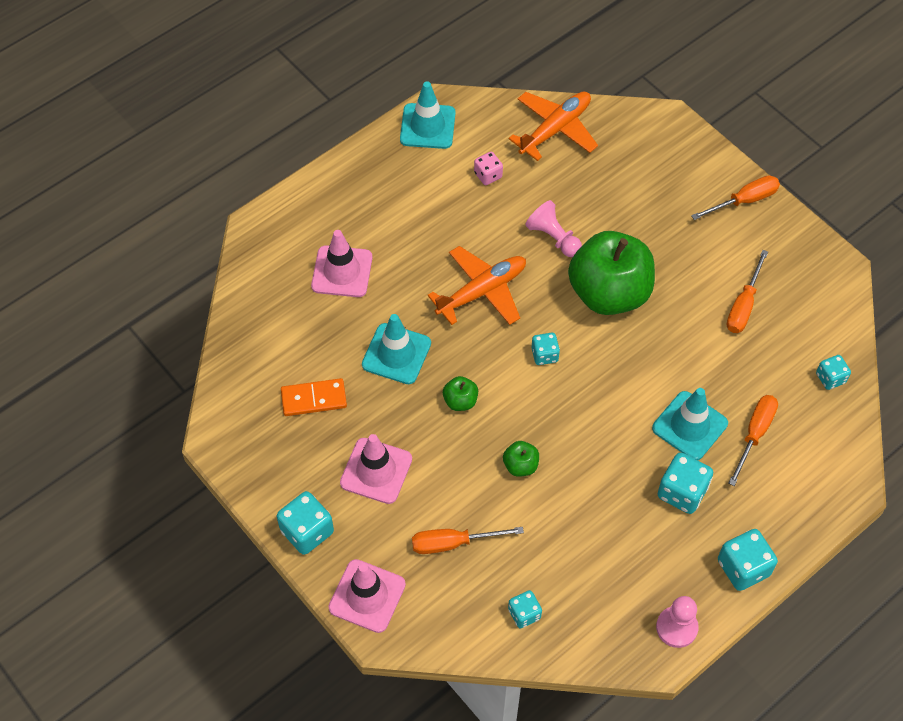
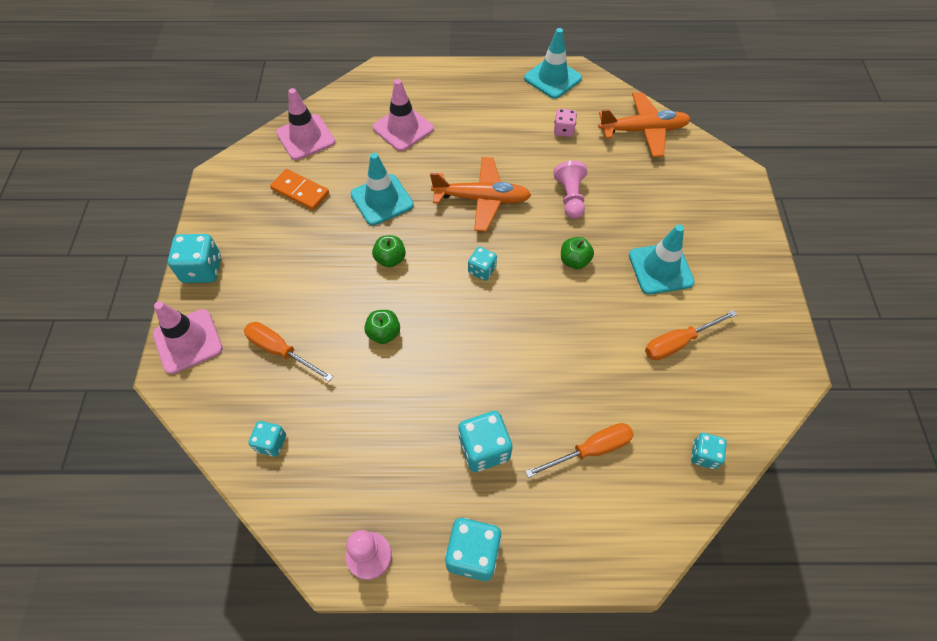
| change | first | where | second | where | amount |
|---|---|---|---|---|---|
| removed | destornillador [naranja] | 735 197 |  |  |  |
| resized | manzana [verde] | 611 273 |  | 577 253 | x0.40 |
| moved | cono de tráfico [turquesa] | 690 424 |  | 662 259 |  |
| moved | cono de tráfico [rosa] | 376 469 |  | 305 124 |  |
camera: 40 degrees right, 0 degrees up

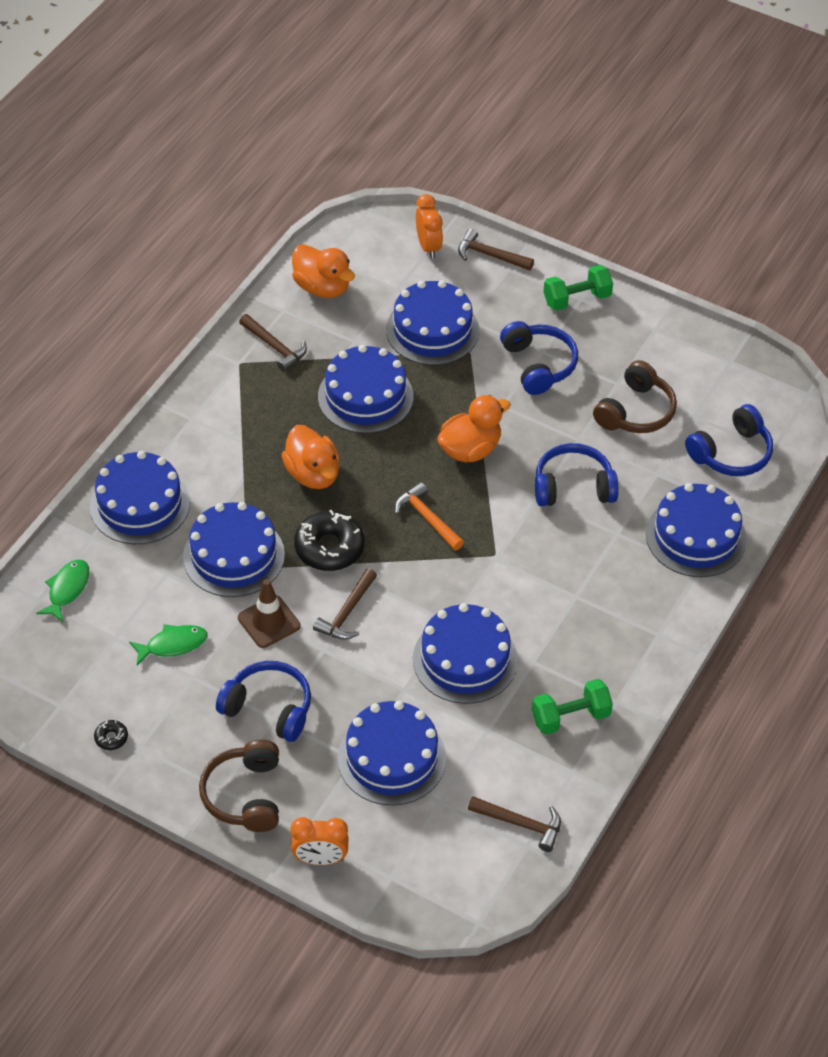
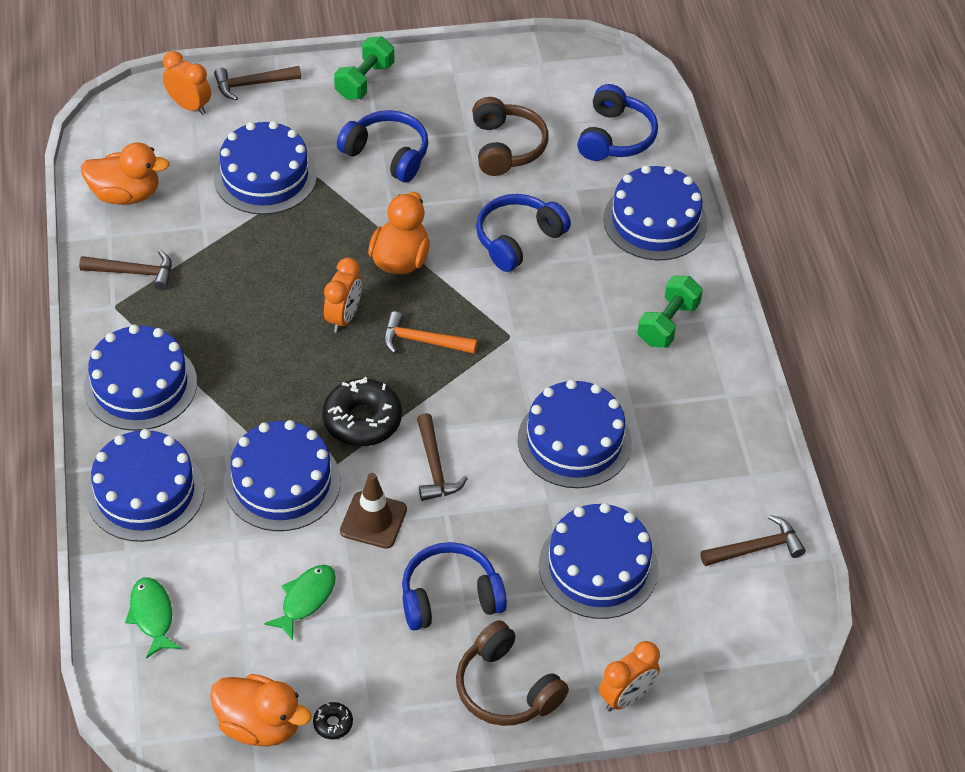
| change | first | where | second | where | amount |
|---|---|---|---|---|---|
| moved | tarta [azul] | 365 389 |  | 140 378 |  |
| moved | pato [naranja] | 311 457 |  | 261 710 |  |
| moved | mancuerna [verde] | 572 707 |  | 670 312 |  |
| added |  |  | despertador [naranja] | 343 295 |  |
camera: 40 degrees left, 0 degrees up

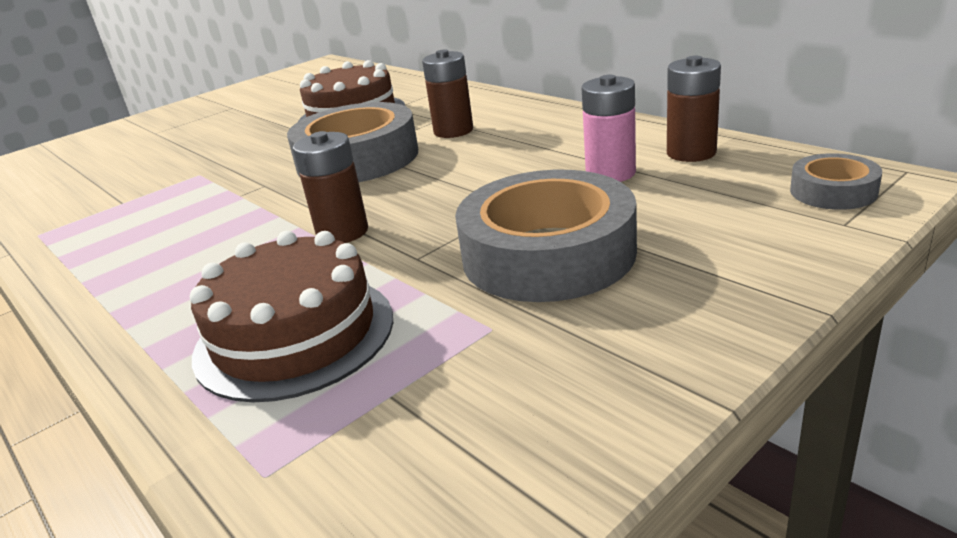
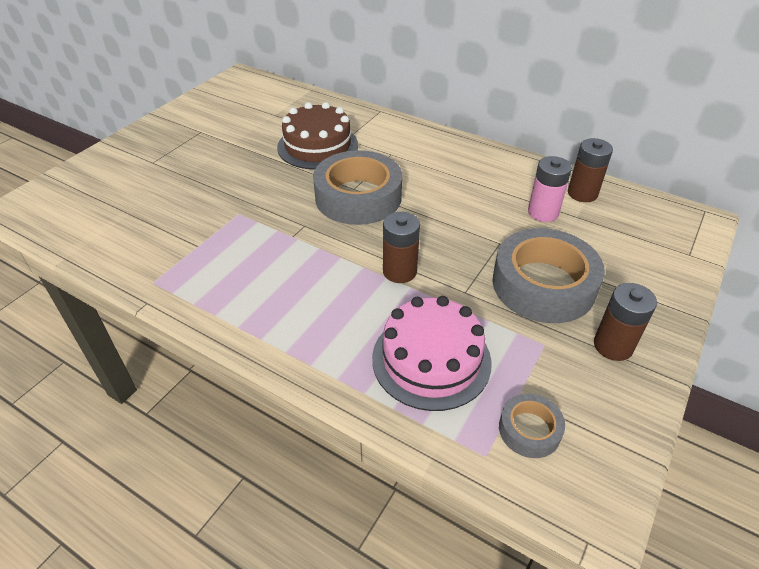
| change | first | where | second | where | amount |
|---|---|---|---|---|---|
| moved | pila [marrón] | 447 94 |  | 625 322 |  |
| moved | cinta adhesiva [gris] | 836 181 |  | 532 426 |  |
| recoloured | tarta [marrón] | 291 316 | tarta [rosa] | 432 353 |  |
camera: 20 degrees left, 15 degrees up

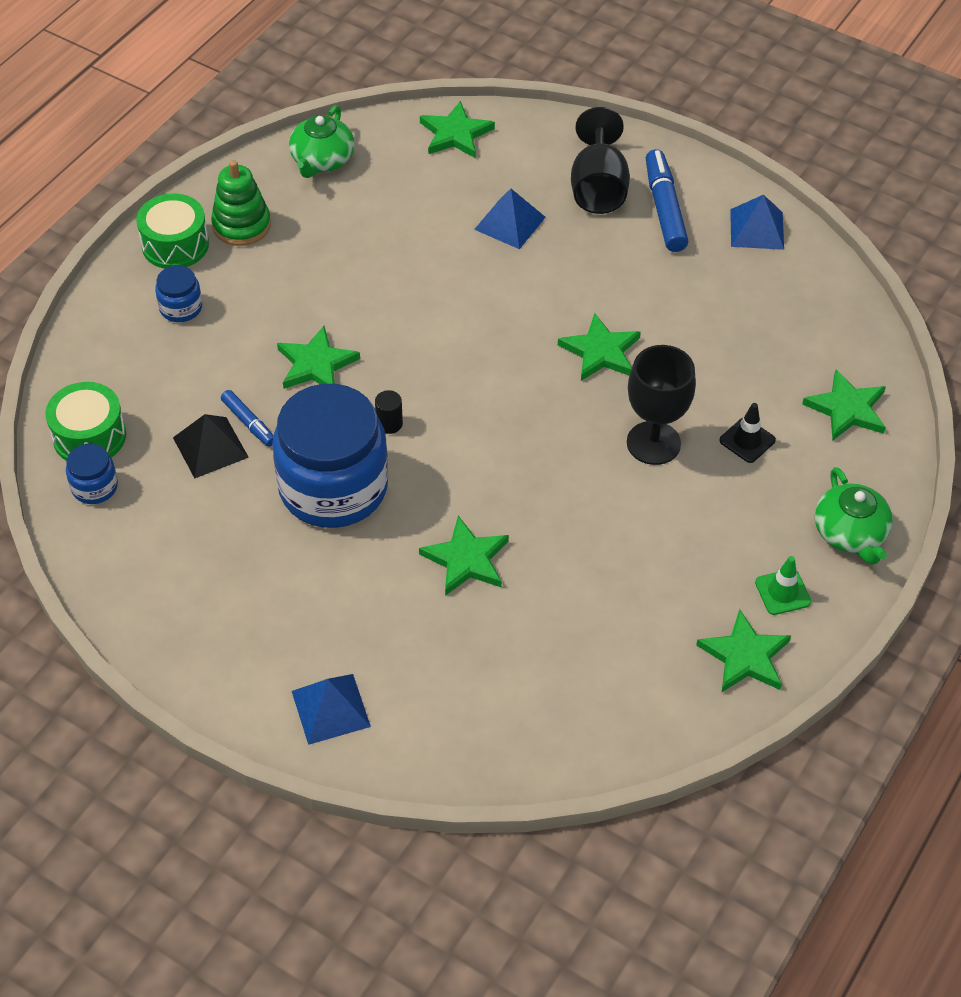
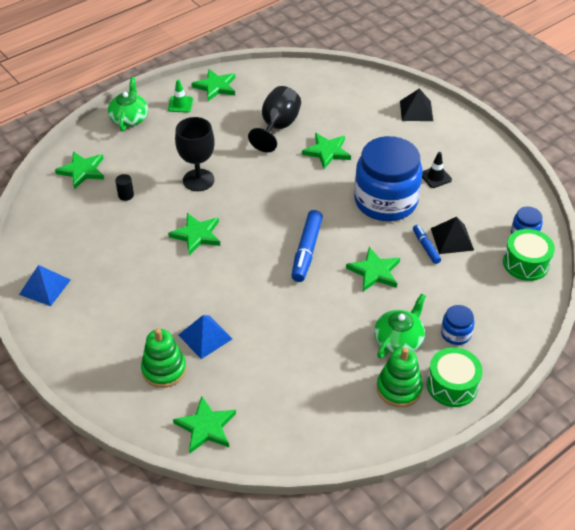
| change | first | where | second | where | amount |
|---|---|---|---|---|---|
| moved | tetera [verde] | 322 141 |  | 400 326 |  |
| moved | copa [negro] | 600 160 |  | 274 119 |  |
| moved | rotulador [azul] | 667 200 |  | 307 246 |  |
| moved | cilindro [negro] | 389 412 |  | 124 187 |  |
| moved | cono de tráfico [negro] | 748 433 |  | 437 170 |  |
| recoloured | pirámide [azul] | 331 709 | pirámide [negro] | 416 104 |  |
| added |  |  | juguete apilable [verde] | 164 358 |  |
camera: 160 degrees left, 5 degrees down

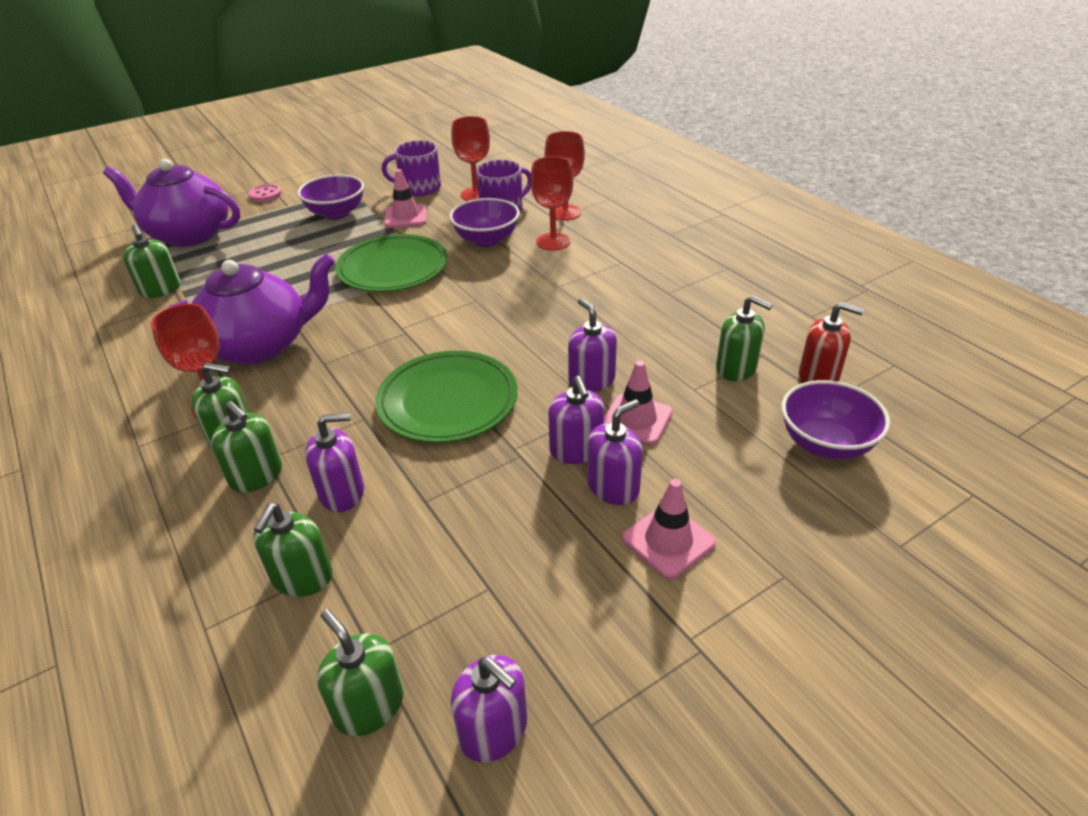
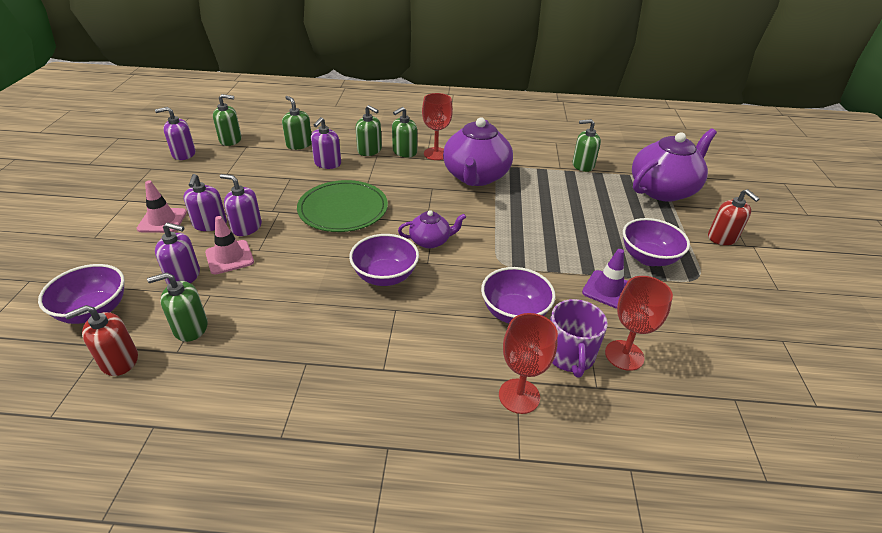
| change | first | where | second | where | amount |
|---|---|---|---|---|---|
| removed | taza [morado] | 411 168 |  |  |  |
| removed | copa [rojo] | 552 203 |  |  |  |
| recoloured | cono de tráfico [rosa] | 405 198 | cono de tráfico [morado] | 605 279 |  |
| replaced | botón [rosa] | 265 193 | dispensador de jabón [rojo] | 734 217 |  |
| removed | plato [verde] | 391 263 |  |  |  |
| moved | dispensador de jabón [morado] | 592 345 |  | 177 253 |  |
| turned | dispensador de jabón [verde] | 246 446 |  | 369 130 | 135 degrees counterclockwise |
| added |  |  | tetera [morado] | 432 229 |  |
| added |  |  | cuenco [morado] | 384 260 |  |
camera: 125 degrees right, 0 degrees up

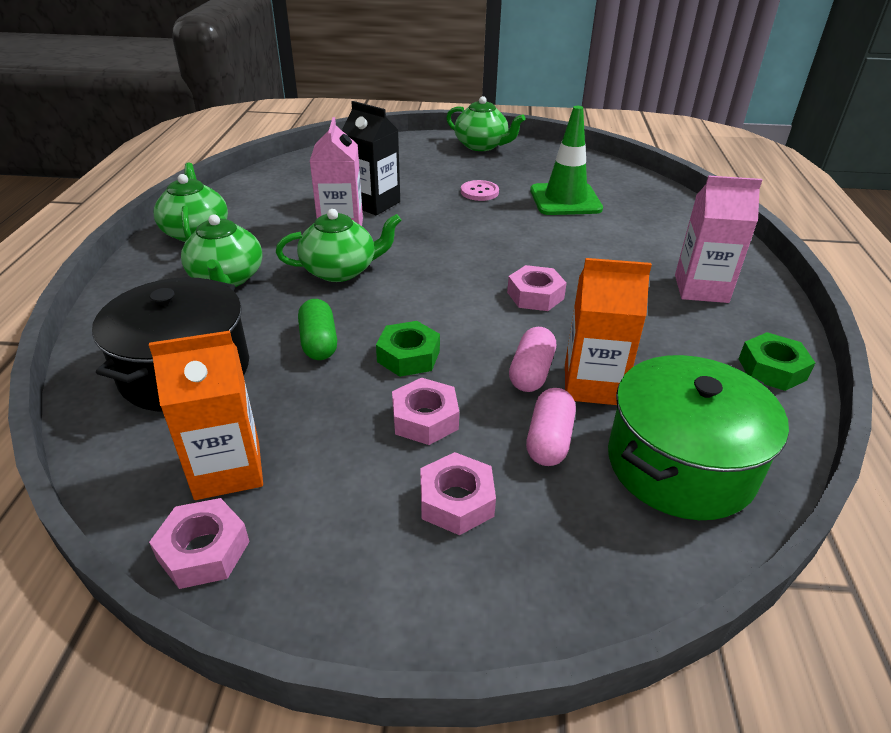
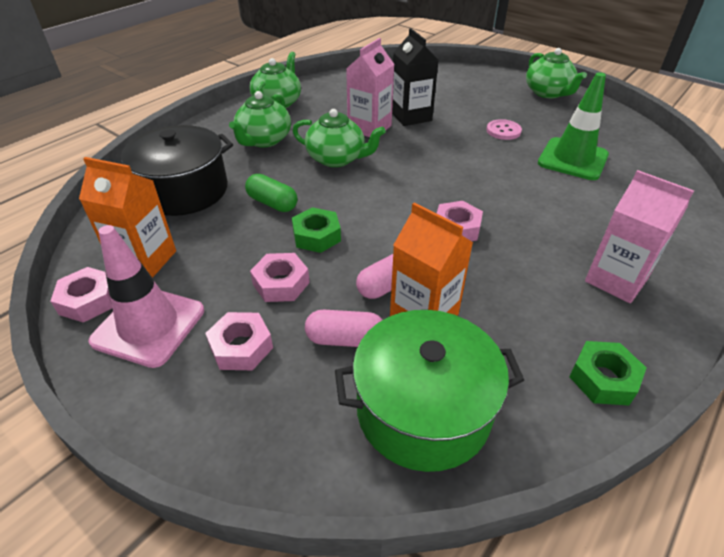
| change | first | where | second | where | amount |
|---|---|---|---|---|---|
| turned | cápsula [verde] | 317 329 |  | 271 193 | 75 degrees counterclockwise |
| turned | cápsula [rosa] | 551 427 |  | 343 328 | 45 degrees clockwise |
| added |  |  | cono de tráfico [rosa] | 146 296 |  |
camera: 35 degrees right, 5 degrees up

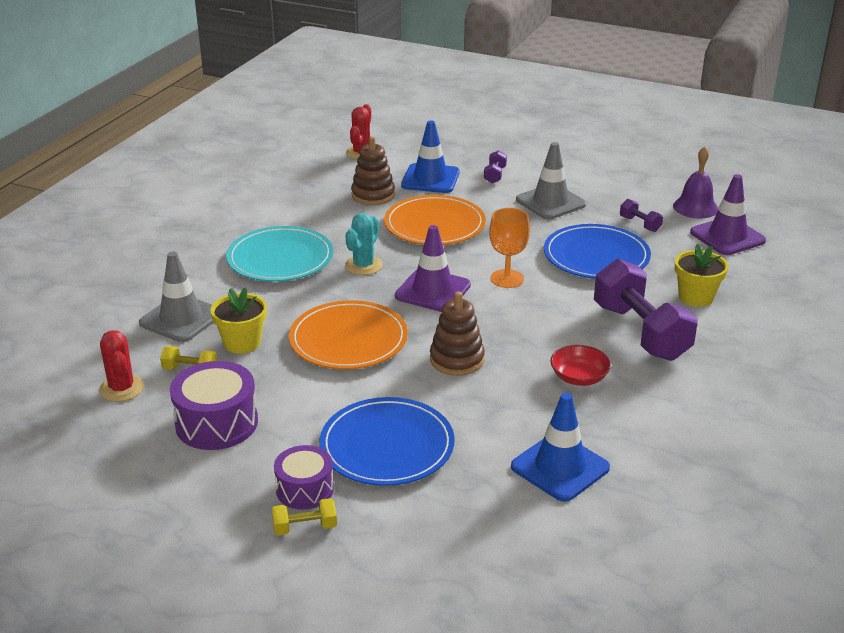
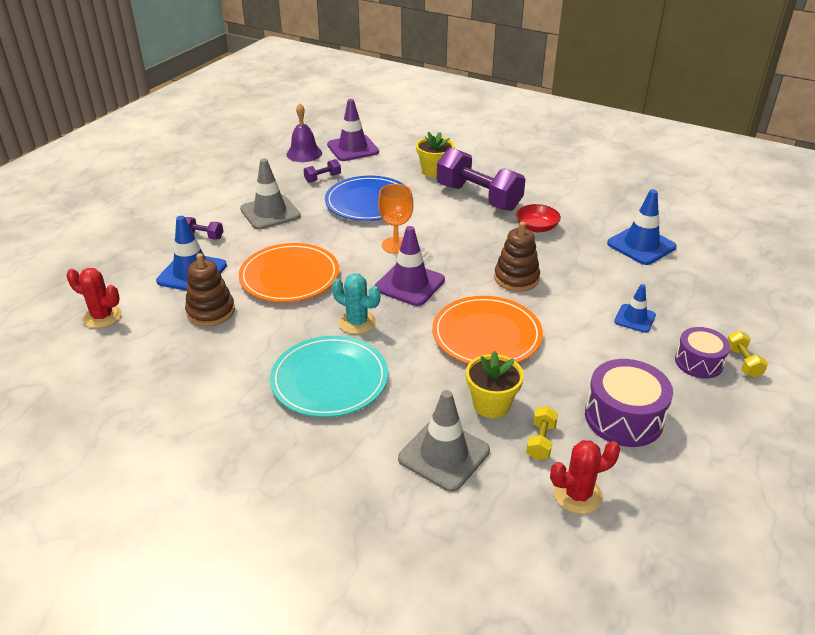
| change | first | where | second | where | amount |
|---|---|---|---|---|---|
| turned | mancuerna [morado] | 646 310 |  | 481 179 | 60 degrees clockwise |
| replaced | plato [azul] | 387 441 | cono de tráfico [azul] | 635 308 |  |
camera: 85 degrees left, 5 degrees up

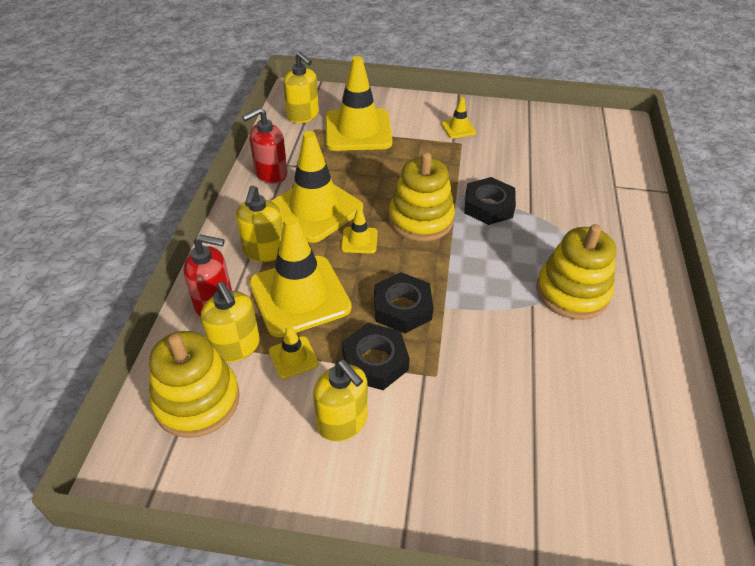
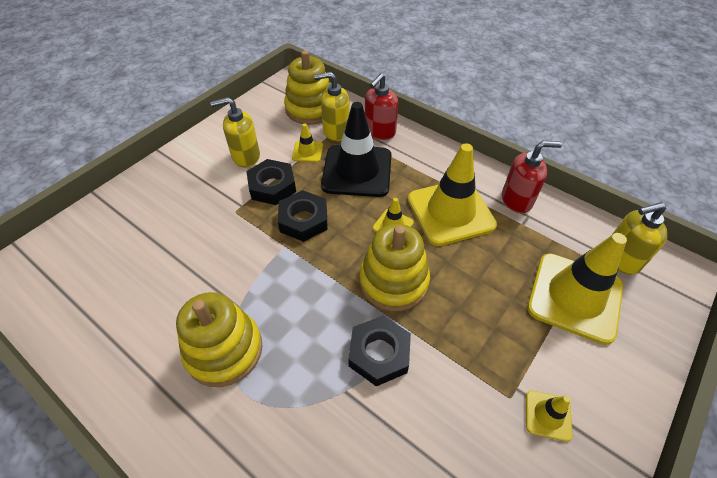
| change | first | where | second | where | amount |
|---|---|---|---|---|---|
| turned | dispensador de jabón [rojo] | 265 146 |  | 532 177 | 90 degrees clockwise |
| removed | dispensador de jabón [amarillo] | 259 223 |  |  |  |
| recoloured | cono de tráfico [amarillo] | 300 276 | cono de tráfico [negro] | 356 149 |  |
camera: 120 degrees right, 5 degrees up

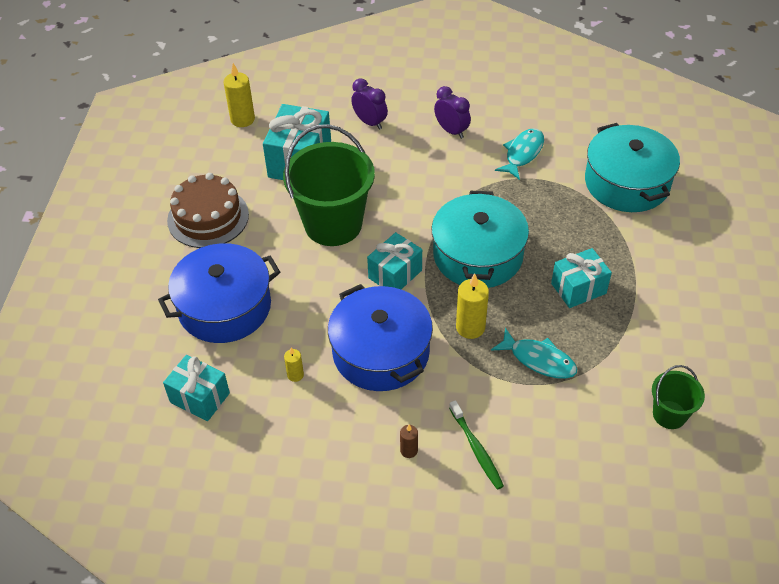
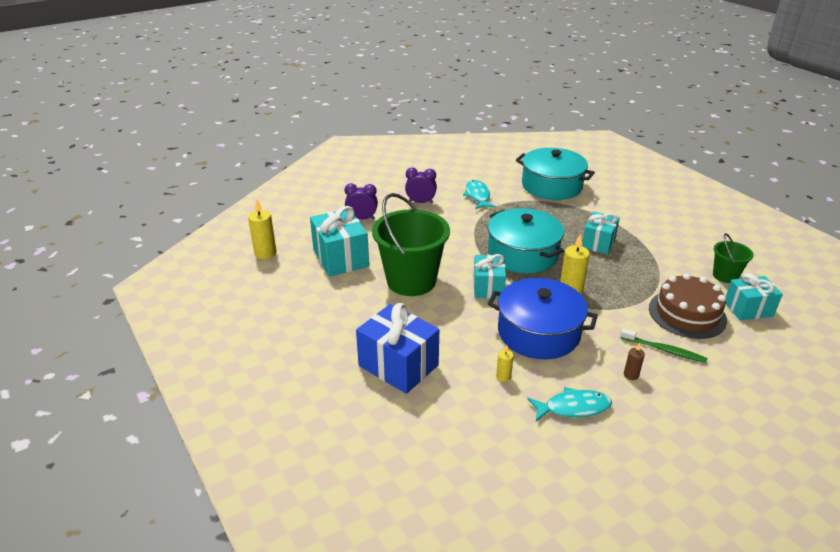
| change | first | where | second | where | amount |
|---|---|---|---|---|---|
| moved | tarta [marrón] | 208 210 |  | 688 306 |  |
| replaced | olla [azul] | 219 293 | regalo [azul] | 397 348 |  |
| moved | pez [turquesa] | 534 353 |  | 570 404 |  |
| moved | regalo [turquesa] | 196 388 |  | 754 296 |  |
camera: 40 degrees left, 15 degrees down

